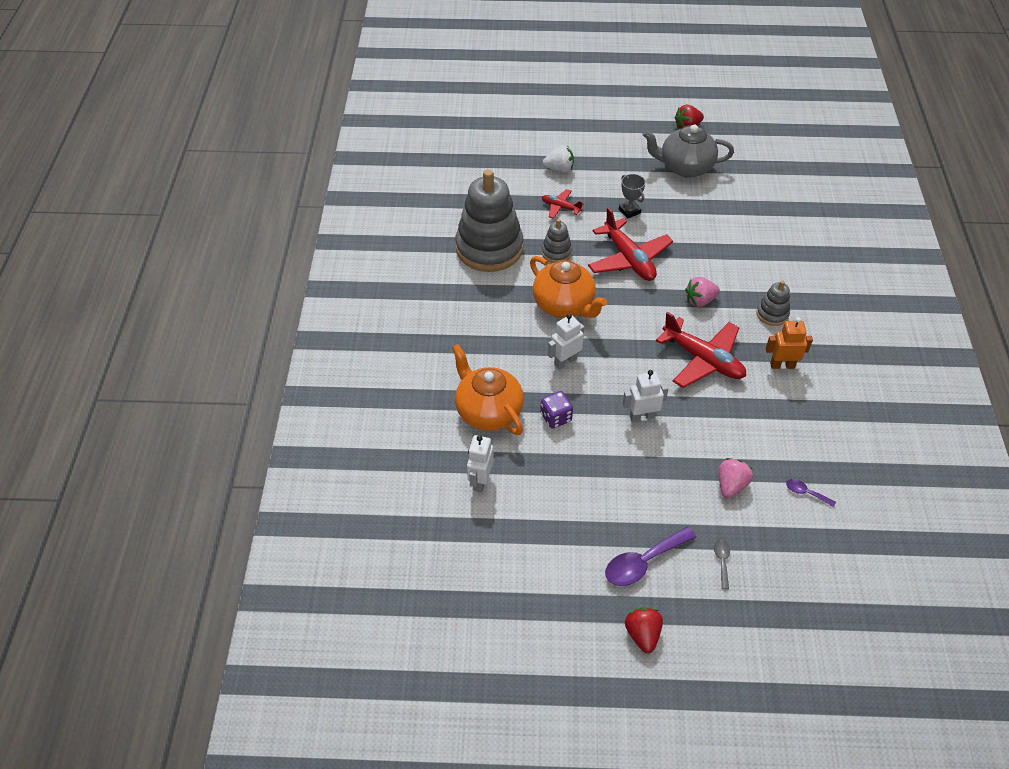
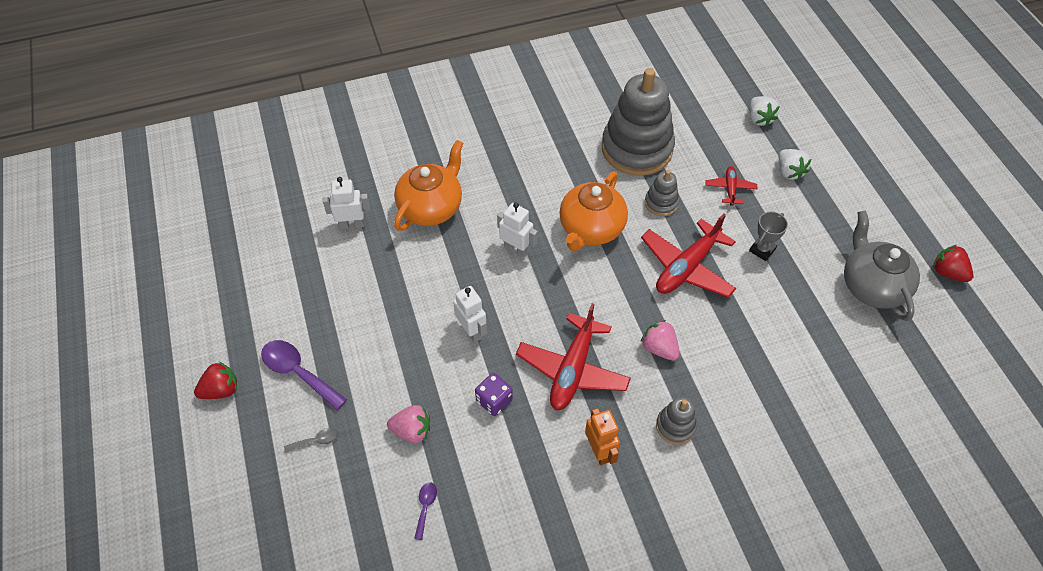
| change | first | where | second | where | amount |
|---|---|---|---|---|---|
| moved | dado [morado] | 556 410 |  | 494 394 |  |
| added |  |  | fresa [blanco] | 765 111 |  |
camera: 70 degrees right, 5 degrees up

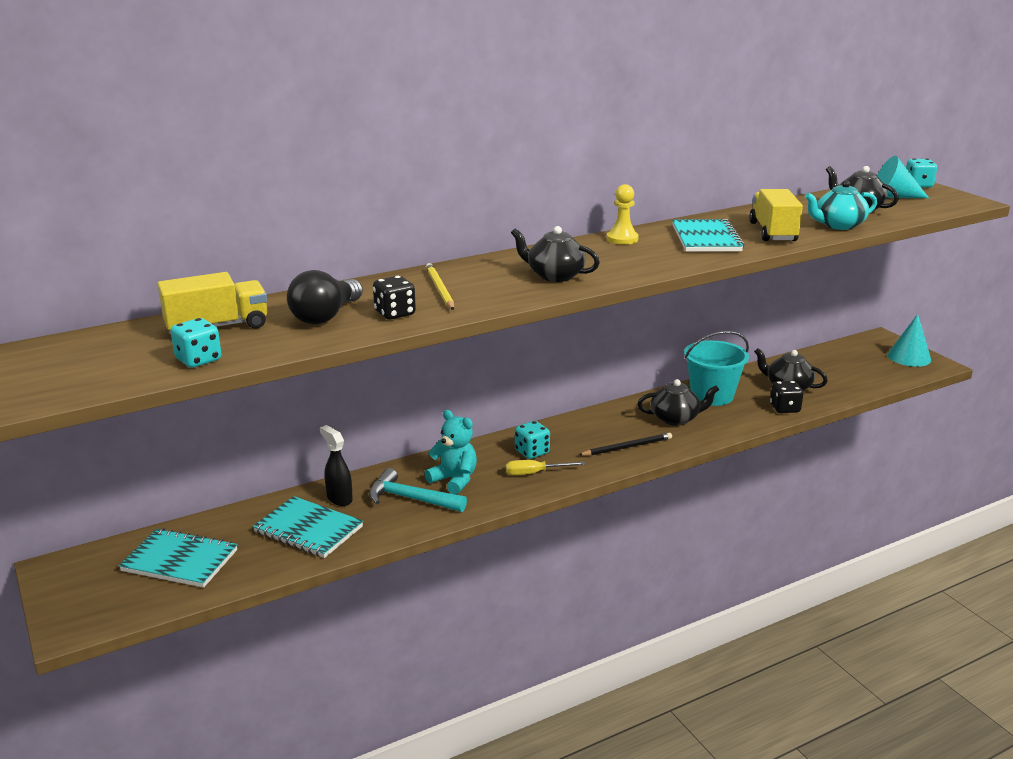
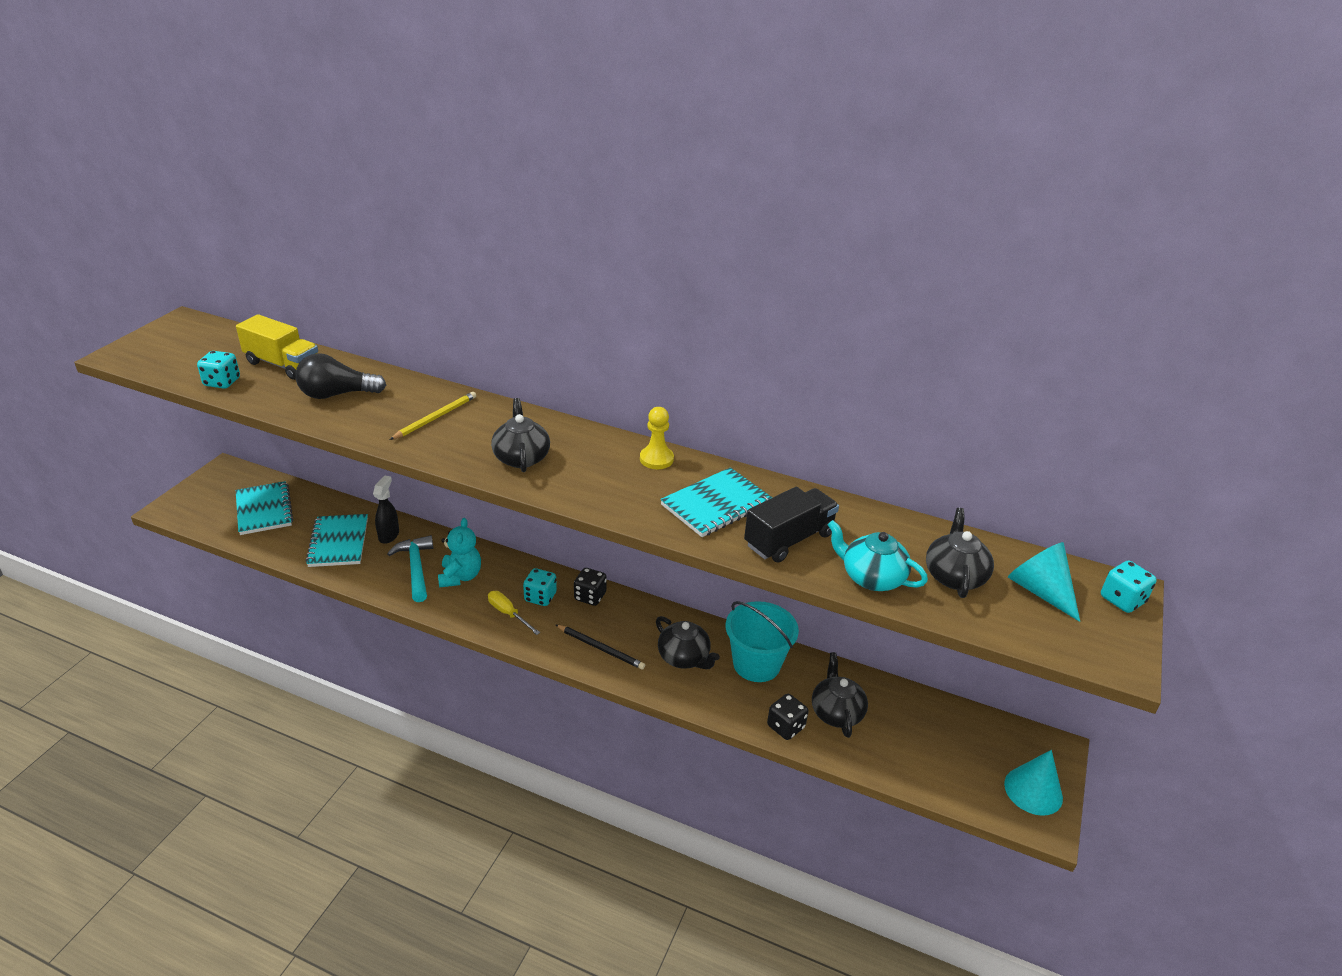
| change | first | where | second | where | amount |
|---|---|---|---|---|---|
| recoloured | camión [amarillo] | 776 215 | camión [negro] | 791 525 |  |
| moved | dado [negro] | 394 297 |  | 590 587 |  |
camera: 50 degrees right, 10 degrees up

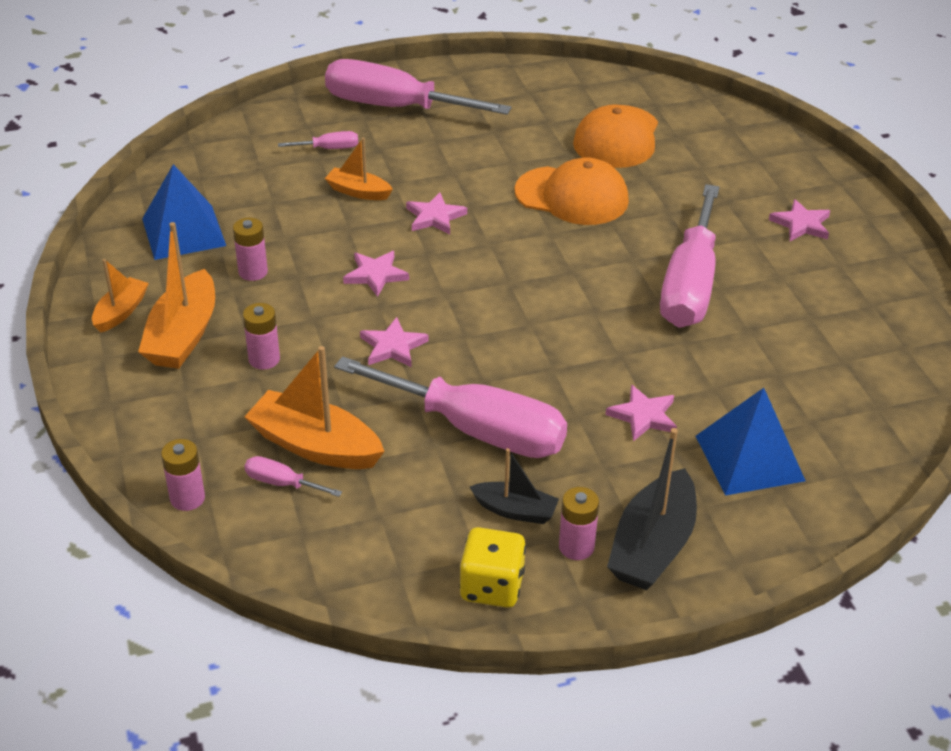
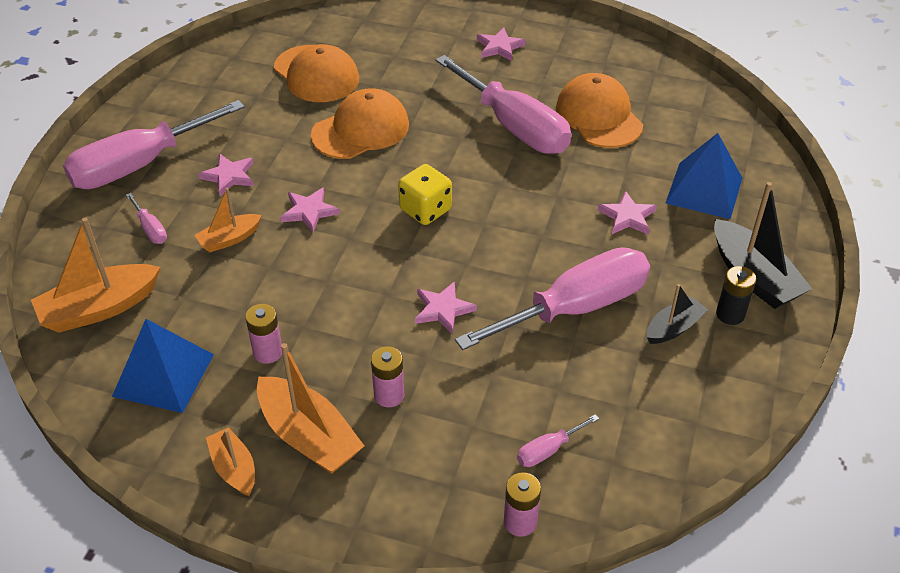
| change | first | where | second | where | amount |
|---|---|---|---|---|---|
| turned | destornillador [rosa] | 318 140 |  | 146 218 | 120 degrees clockwise |
| moved | estrella [rosa] | 376 274 |  | 226 175 |  |
| moved | barco [naranja] | 314 407 |  | 96 275 |  |
| recoloured | pila [rosa] | 579 523 | pila [negro] | 736 295 |  |
| moved | dado [amarillo] | 492 567 |  | 425 194 |  |
| added |  |  | gorra [naranja] | 599 110 |  |
camera: 55 degrees left, 5 degrees up

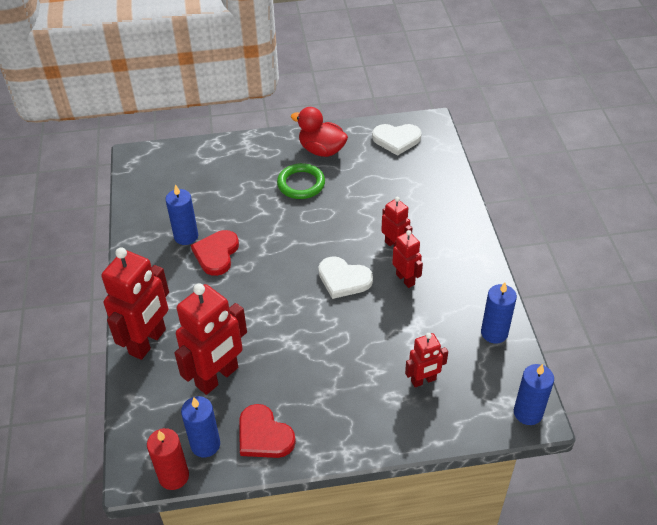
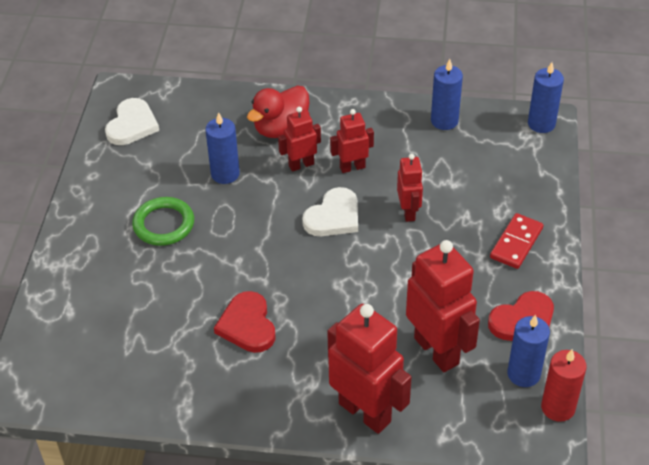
| change | first | where | second | where | amount |
|---|---|---|---|---|---|
| moved | pato [rojo] | 319 132 |  | 278 111 |  |
| moved | vela [azul] | 181 214 |  | 222 148 |  |
| turned | corazón [rojo] | 215 253 |  | 245 322 | 45 degrees clockwise |
| moved | robot [rojo] | 426 360 |  | 410 188 |  |
| added |  |  | ficha de dominó [rojo] | 516 241 |  |
camera: 75 degrees left, 0 degrees up

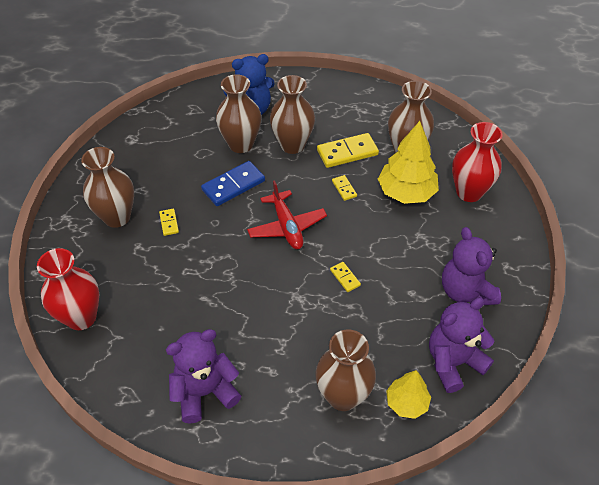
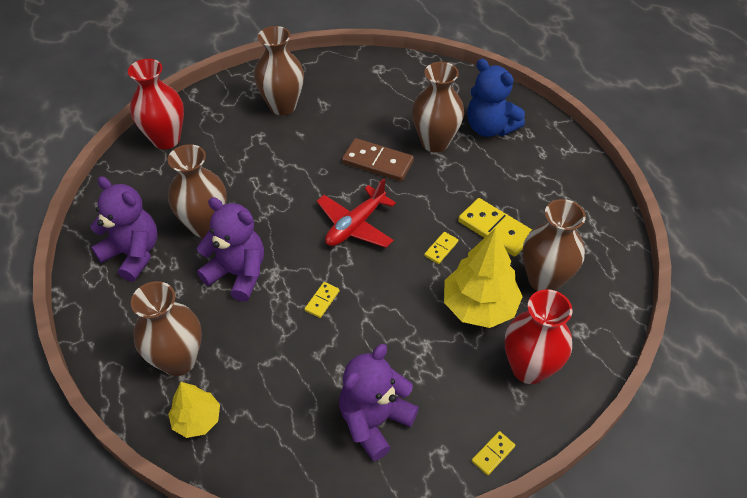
| change | first | where | second | where | amount |
|---|---|---|---|---|---|
| moved | florero [marrón] | 292 114 |  | 197 191 |  |
| recoloured | ficha de dominó [azul] | 233 183 | ficha de dominó [marrón] | 378 160 |  |
| moved | ficha de dominó [amarillo] | 169 222 |  | 493 453 |  |
| moved | osito [morado] | 462 345 |  | 230 249 |  |
camera: 60 degrees right, 0 degrees up

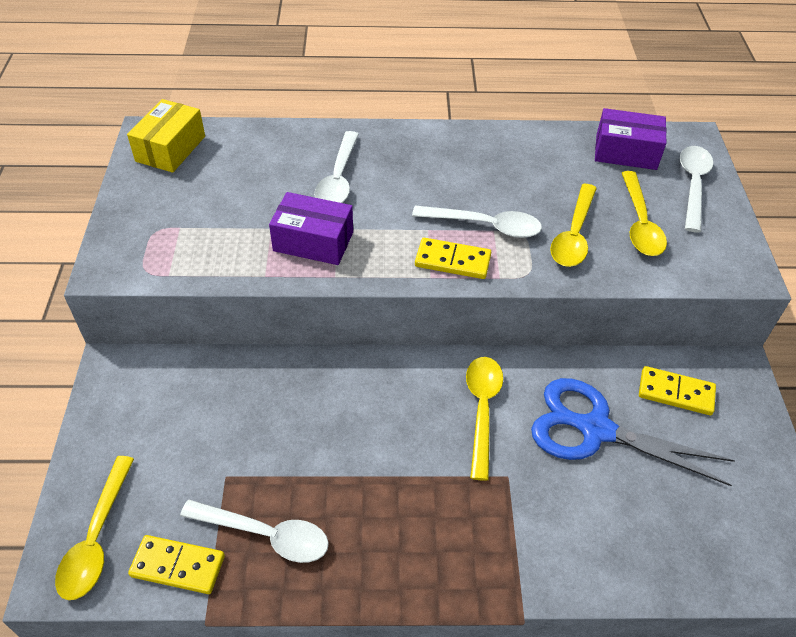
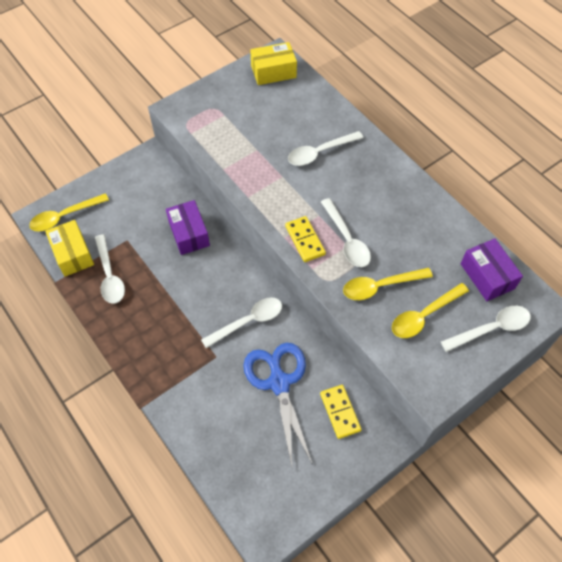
| change | first | where | second | where | amount |
|---|---|---|---|---|---|
| moved | caja [morado] | 311 228 |  | 188 227 |  |
| recoloured | cuchara [amarillo] | 484 419 | cuchara [blanco] | 241 322 |  |
| replaced | ficha de dominó [amarillo] | 176 564 | caja [amarillo] | 69 248 |  |
camera: 55 degrees right, 10 degrees up

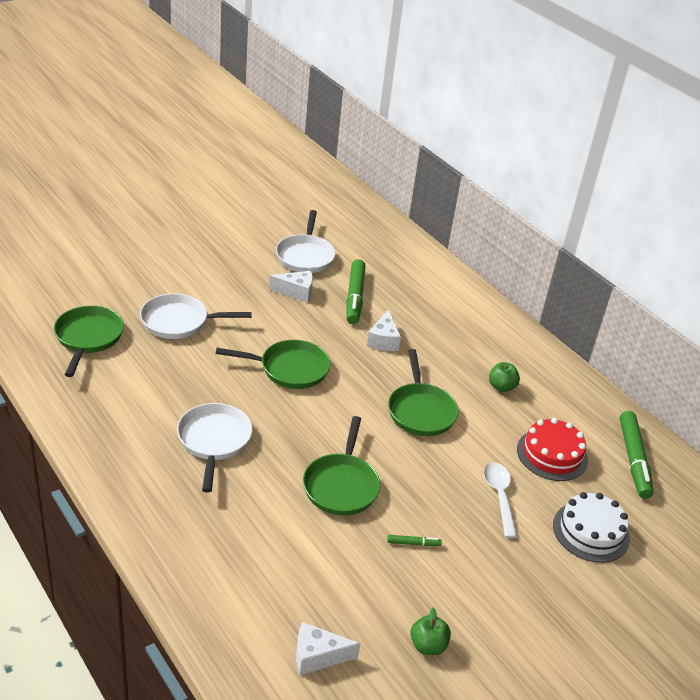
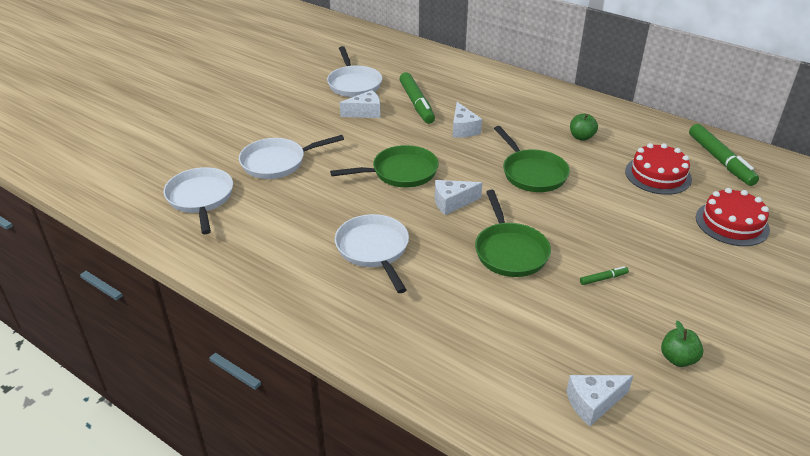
| change | first | where | second | where | amount |
|---|---|---|---|---|---|
| recoloured | sartén [verde] | 89 341 | sartén [blanco] | 198 200 |  |
| removed | cuchara [blanco] | 500 500 |  |  |  |
| recoloured | tarta [blanco] | 591 527 | tarta [rojo] | 733 217 |  |
| added |  |  | queso [blanco] | 458 197 |  |
camera: 15 degrees left, 0 degrees up

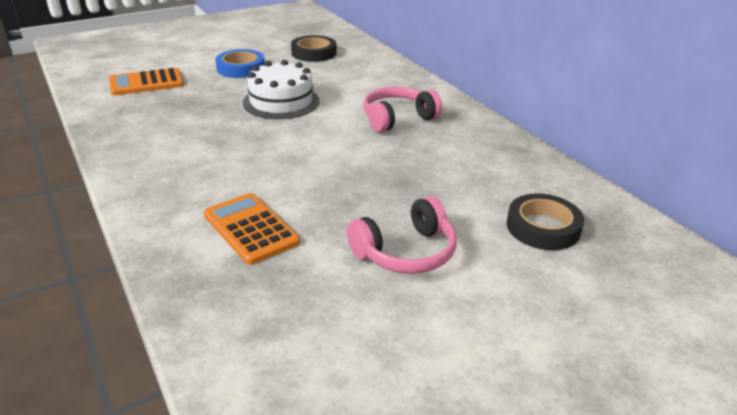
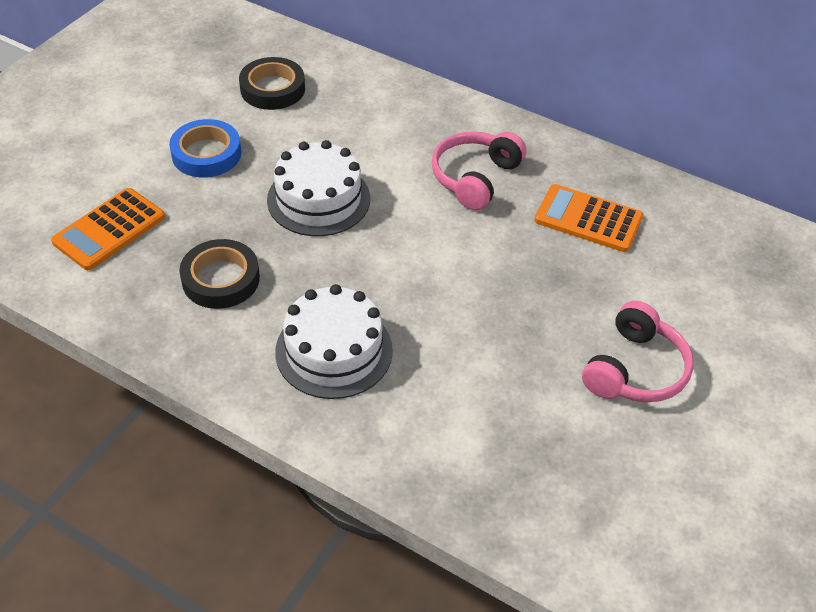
| change | first | where | second | where | amount |
|---|---|---|---|---|---|
| moved | calculadora [naranja] | 252 229 |  | 588 218 |  |
| moved | cinta adhesiva [negro] | 545 221 |  | 219 274 |  |
| added |  |  | tarta [blanco] | 334 341 |  |
camera: 30 degrees left, 15 degrees up

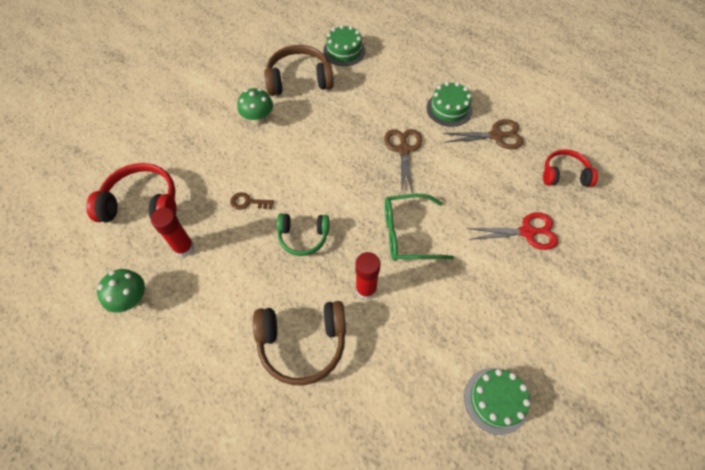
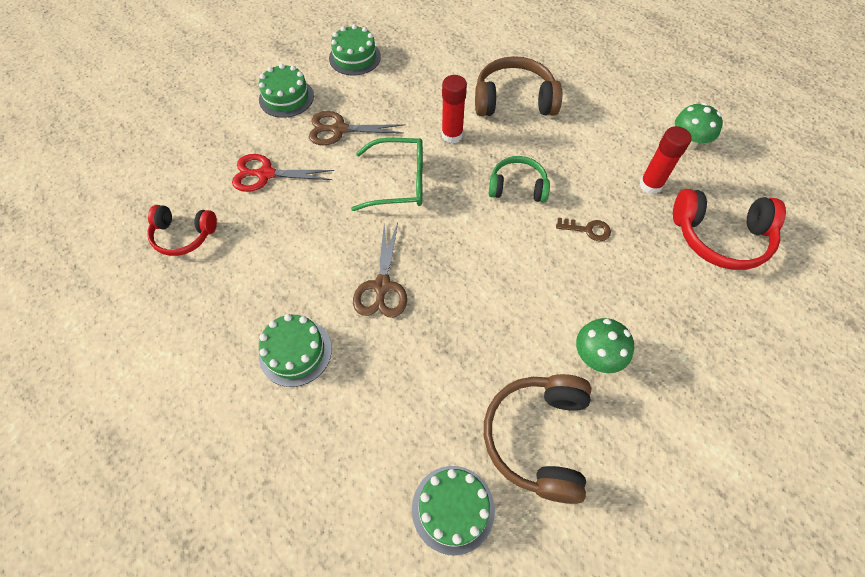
| change | first | where | second | where | amount |
|---|---|---|---|---|---|
| turned | auriculares [marrón] | 299 70 |  | 537 439 | 105 degrees clockwise |
| moved | tijeras [marrón] | 483 134 |  | 356 128 |  |
| added |  |  | tarta [verde] | 286 91 |  |
camera: 175 degrees left, 0 degrees up

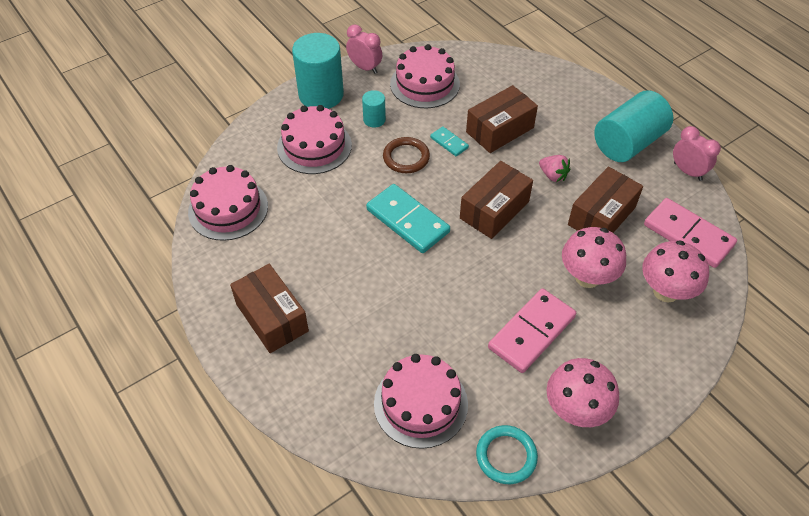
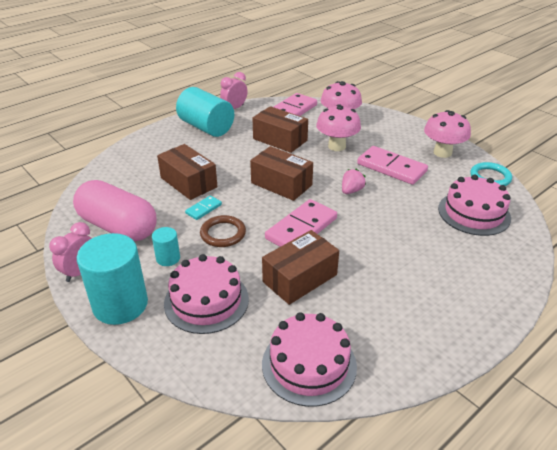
| change | first | where | second | where | amount |
|---|---|---|---|---|---|
| replaced | tarta [rosa] | 425 76 | cápsula [rosa] | 115 210 |  |
| moved | fresa [rosa] | 554 168 |  | 354 181 |  |
| recoloured | ficha de dominó [turquesa] | 408 218 | ficha de dominó [rosa] | 301 223 |  |
| moved | caja [marrón] | 269 308 |  | 300 267 |  |
camera: 95 degrees left, 15 degrees down

